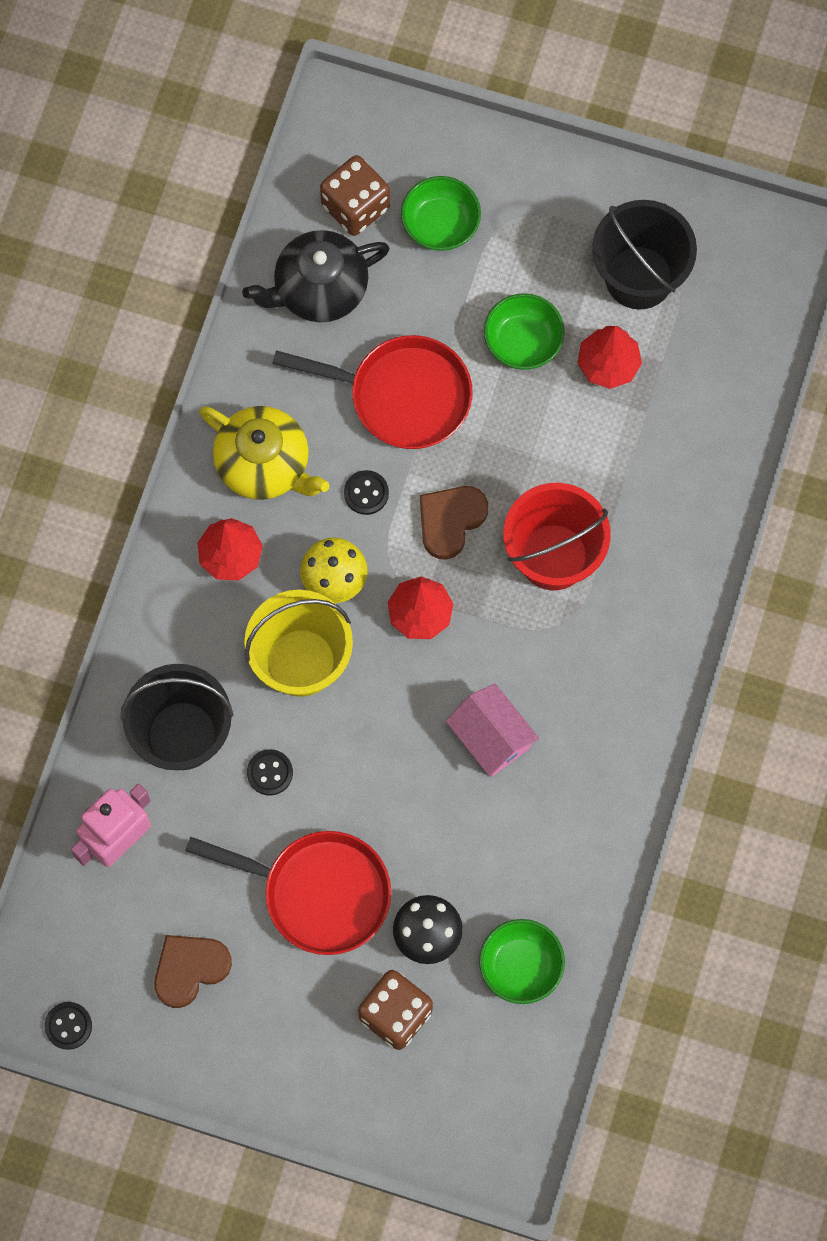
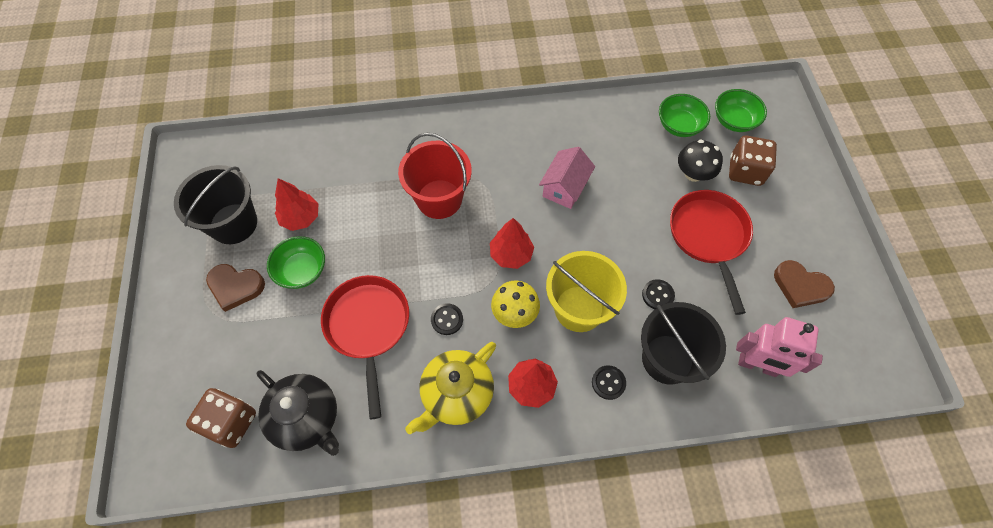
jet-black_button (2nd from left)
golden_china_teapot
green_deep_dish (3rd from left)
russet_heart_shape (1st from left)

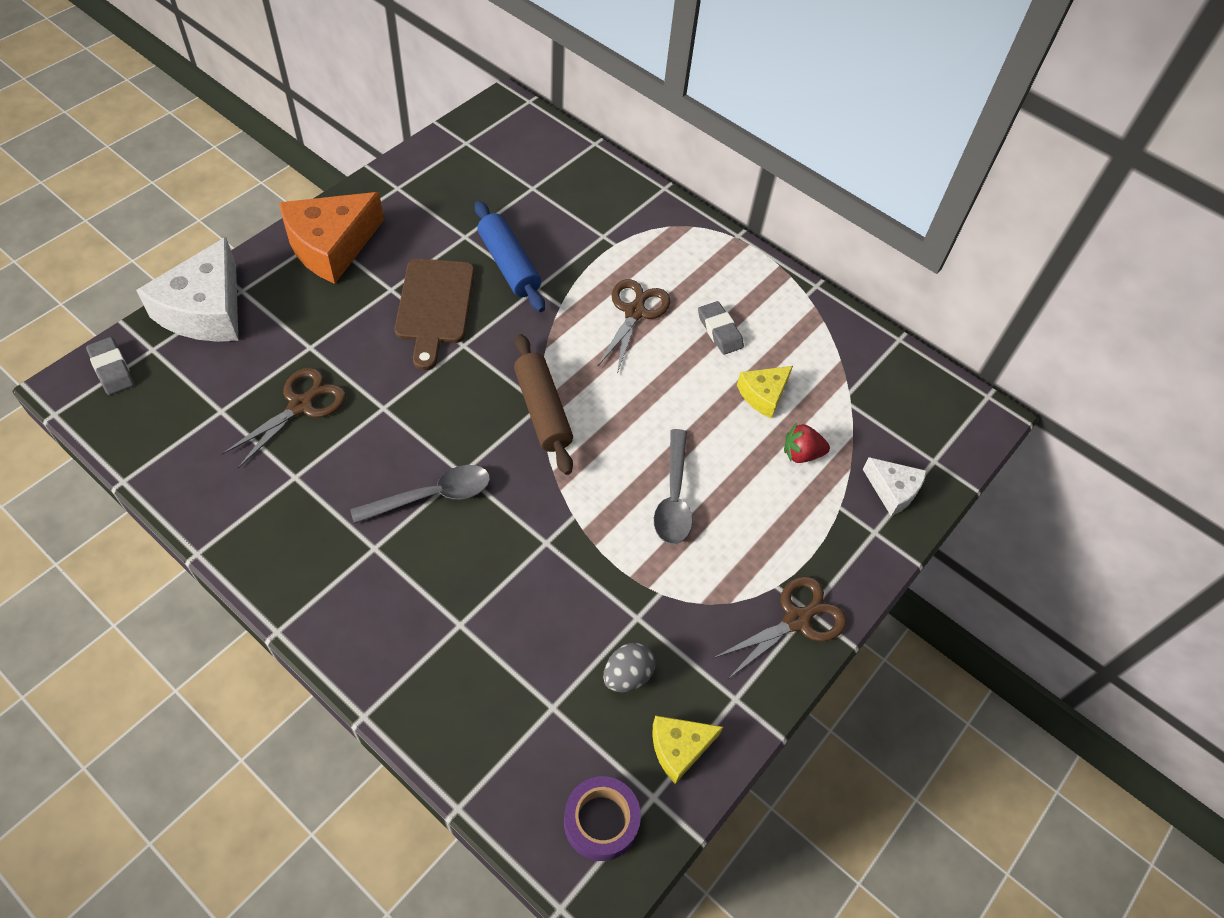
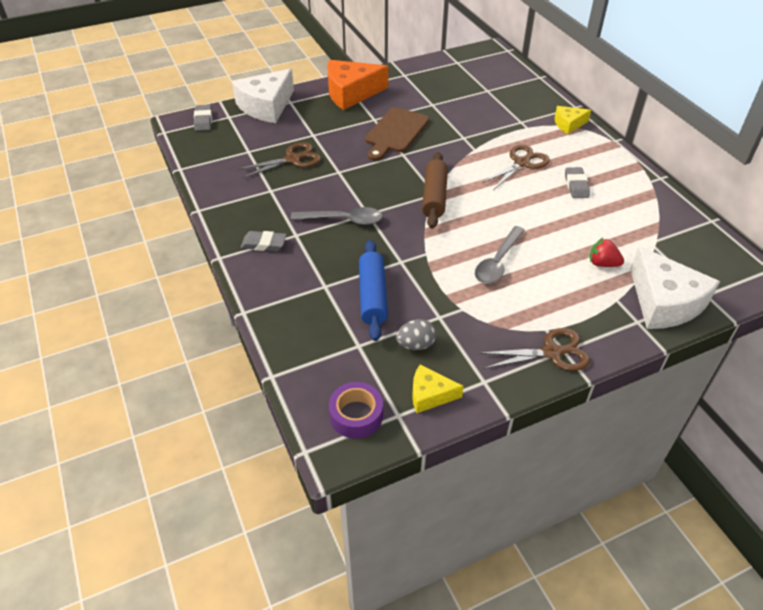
cobalt_rolling_pin
golden_cheese_wedge (2nd from left)
pure_white_cheese_wedge (2nd from left)
ash-grey_gum_eraser (2nd from left)

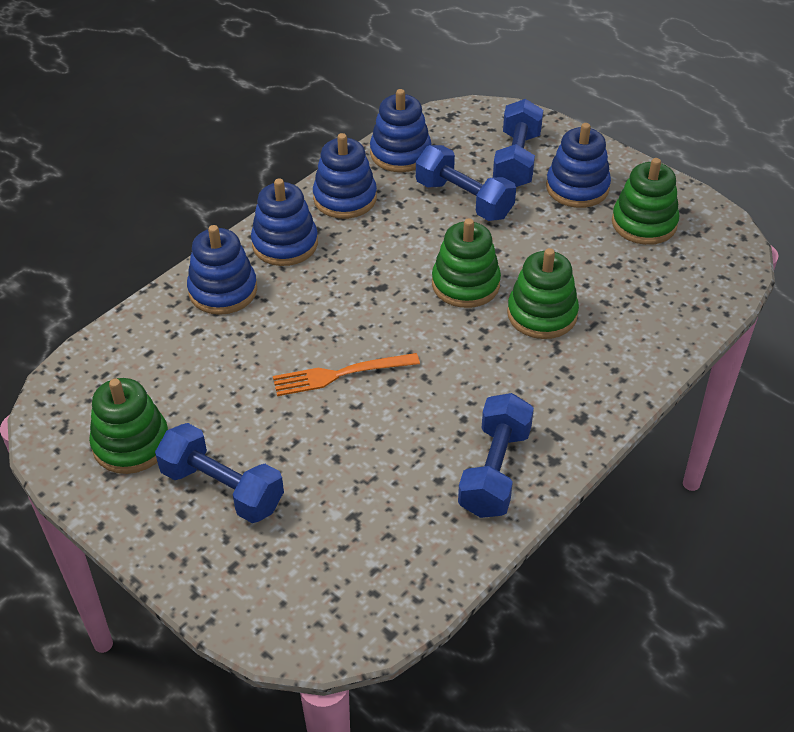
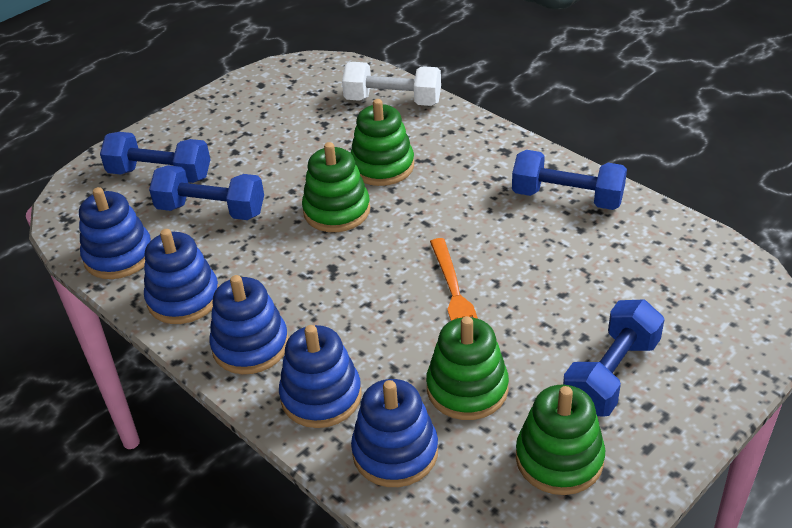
cobalt_dumbbell (2nd from left)
cobalt_ring_stacker (5th from left)
green_ring_stacker (3rd from left)
pure_white_dumbbell

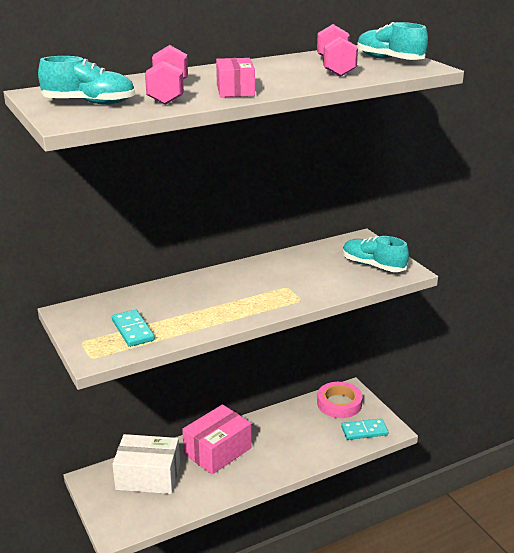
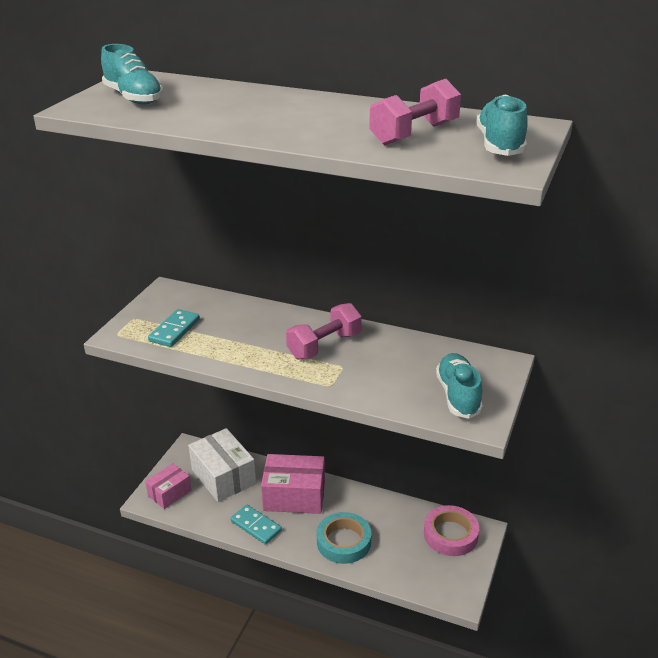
rosy_dumbbell (1st from left)
rosy_box (1st from left)
turquoise_domino_piece (2nd from left)
turquoise_tape

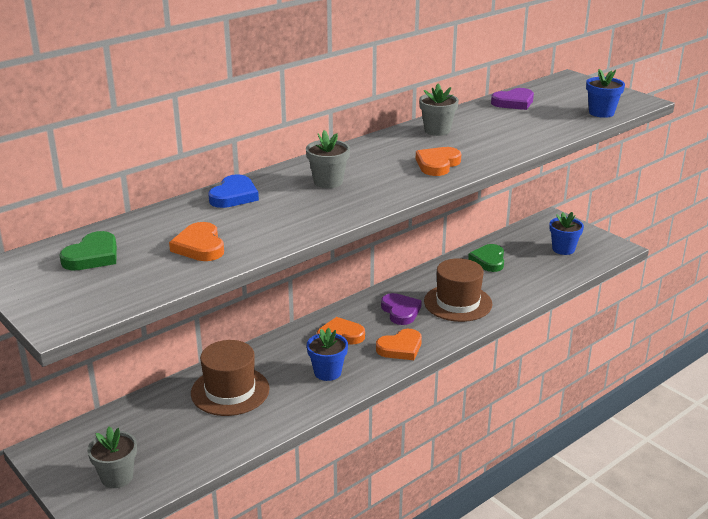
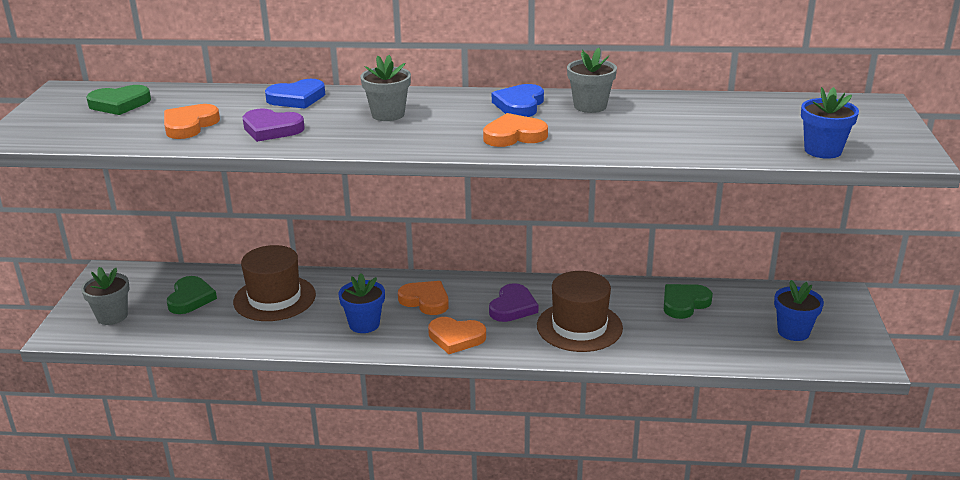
purple_heart_shape (1st from left)
green_heart_shape (2nd from left)
cobalt_heart_shape (2nd from left)

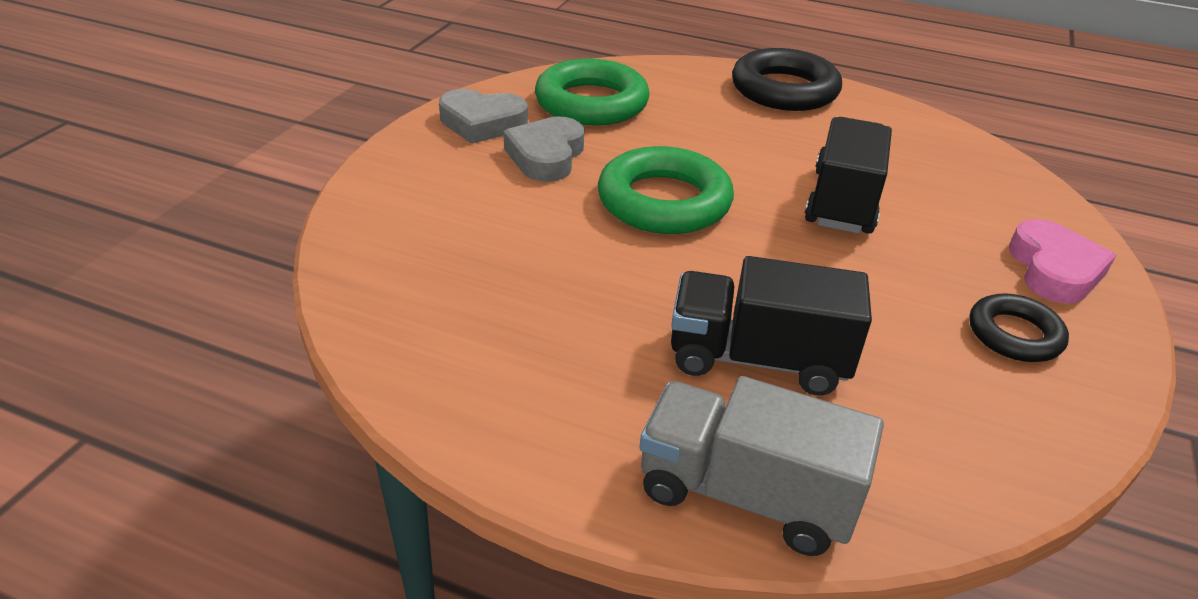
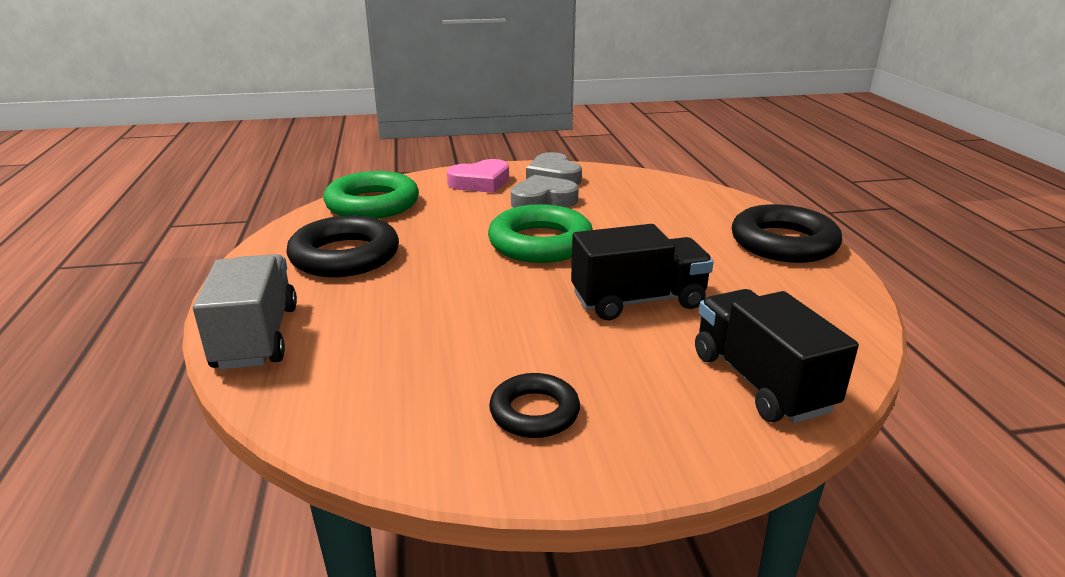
green_ring (1st from left)
jet-black_lorry (2nd from left)
rosy_heart_shape
jet-black_ring (1st from left)

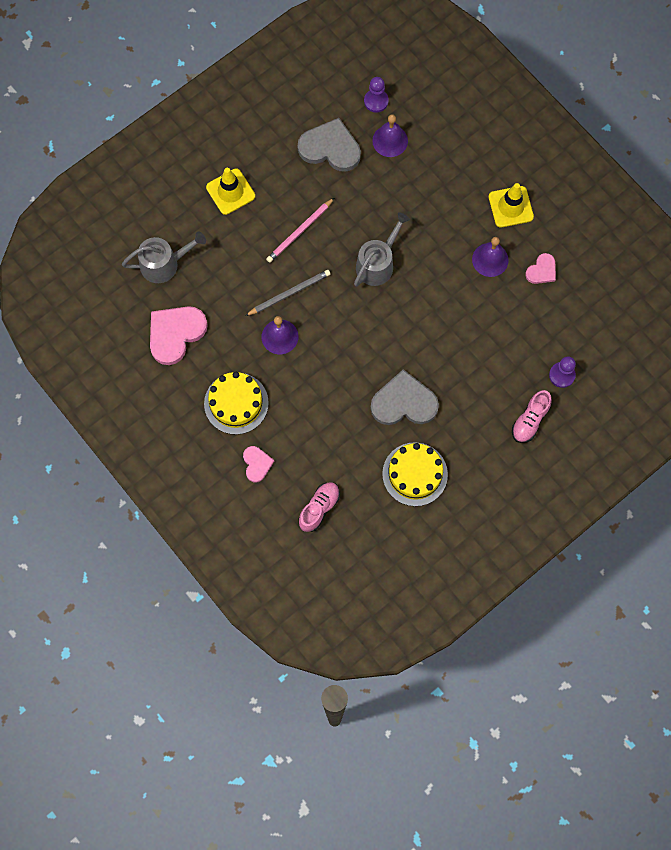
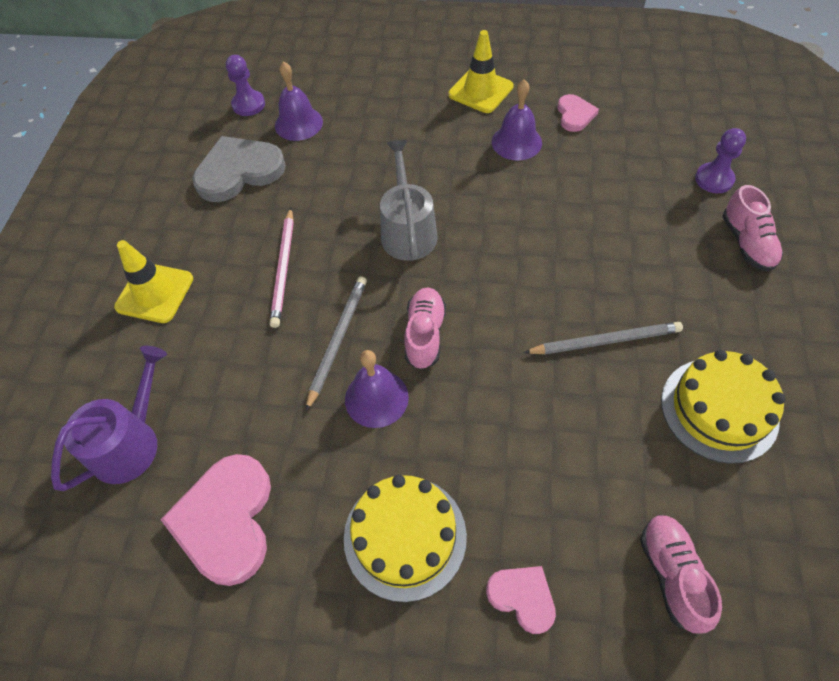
purple_sprinkling_can
ash-grey_pencil (2nd from left)
rosy_lace-up_shoe (1st from left)

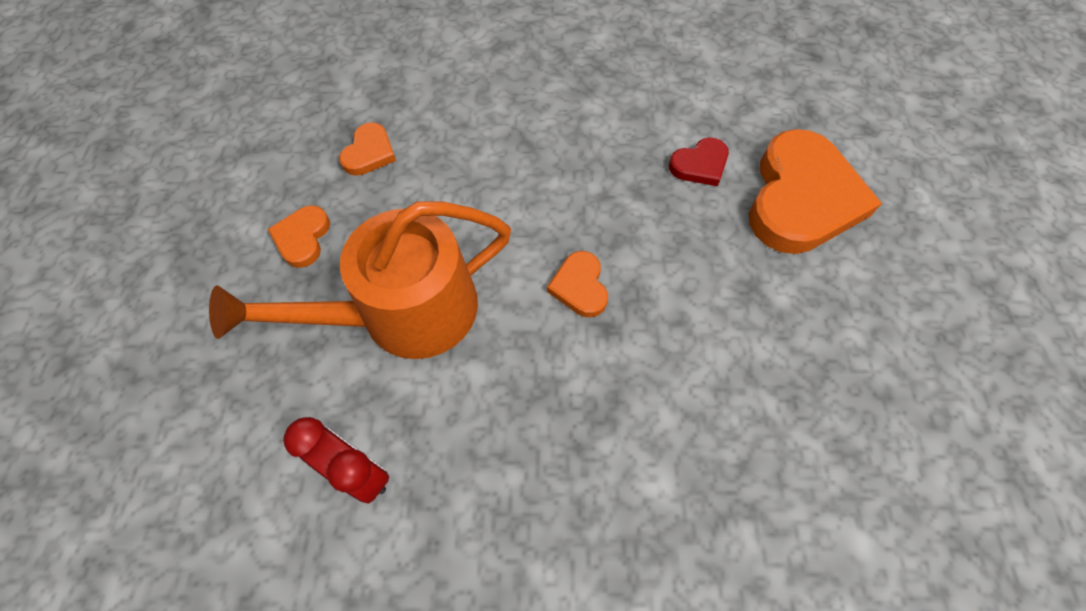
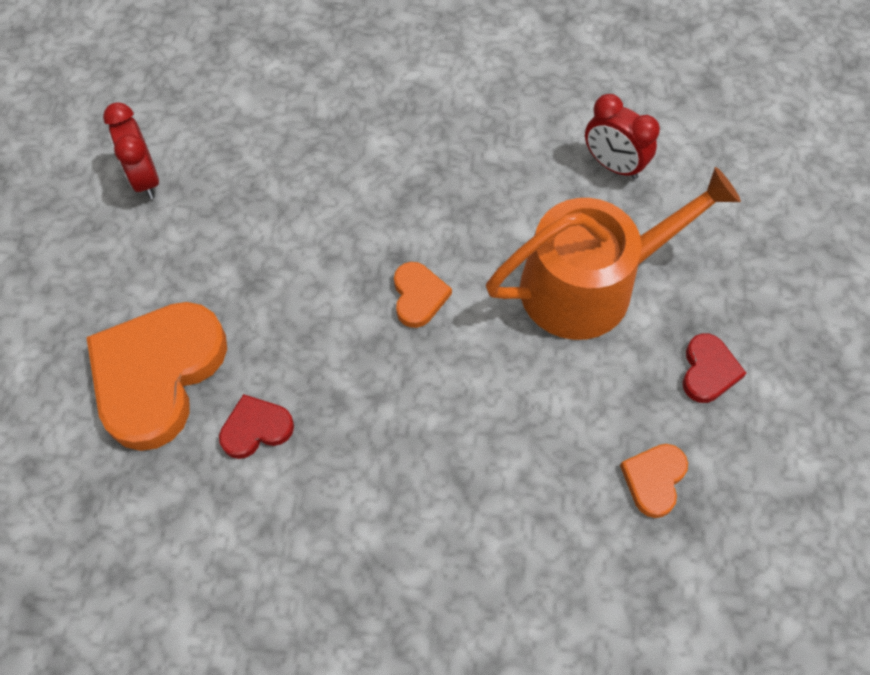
red_heart_shape (2nd from left)
red_alarm_clock (1st from left)

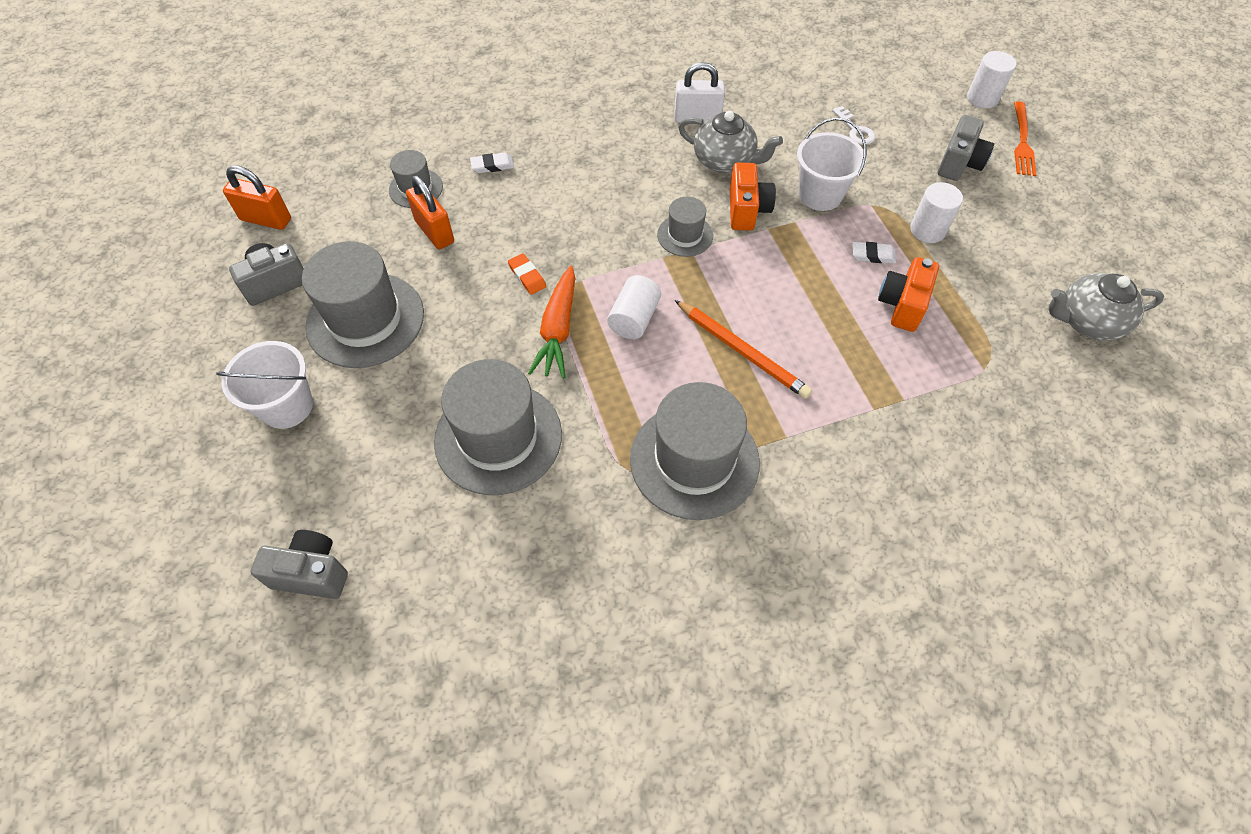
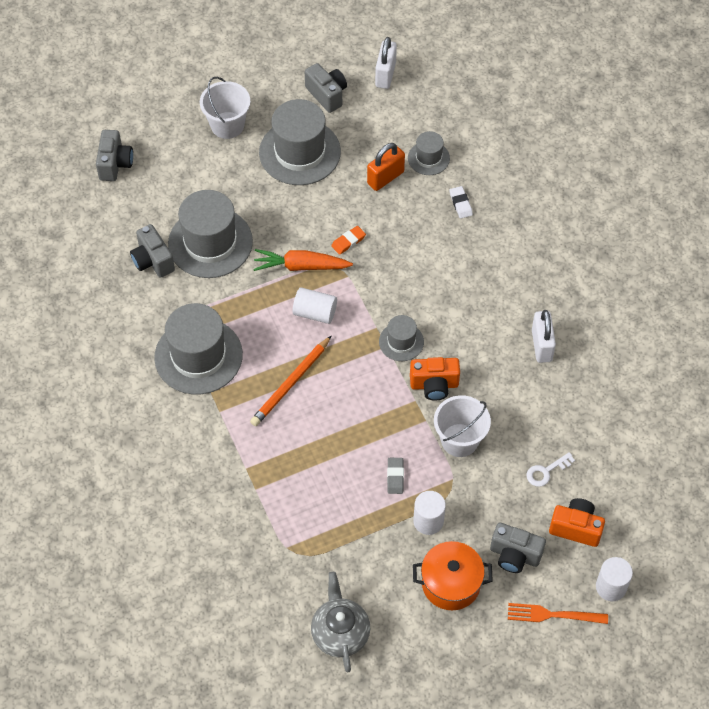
pure_white_padlock (1st from left)
ash-grey_china_teapot (1st from left in the first image)
ash-grey_gum_eraser
orange_camera (2nd from left)
ash-grey_camera (2nd from left)
orange_stockpot

